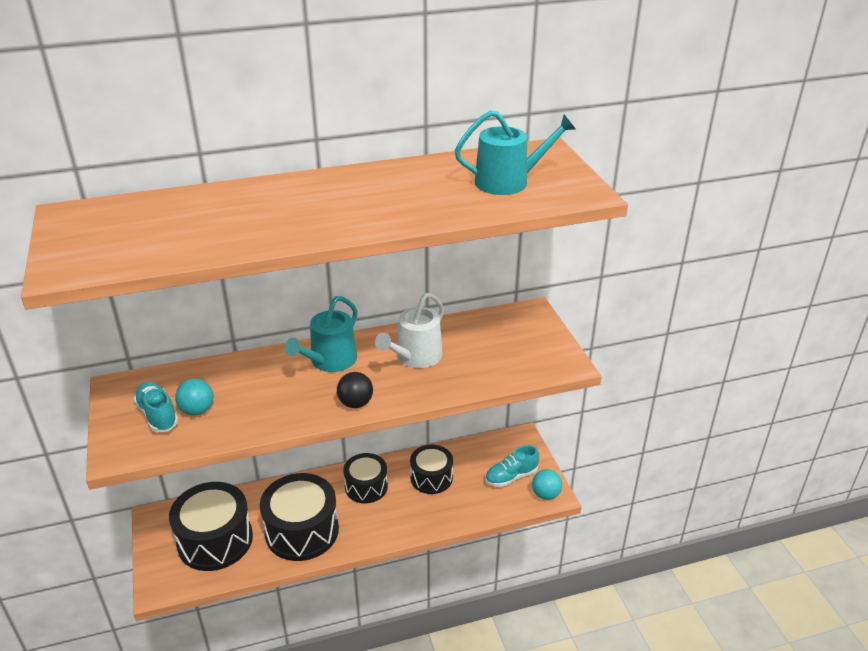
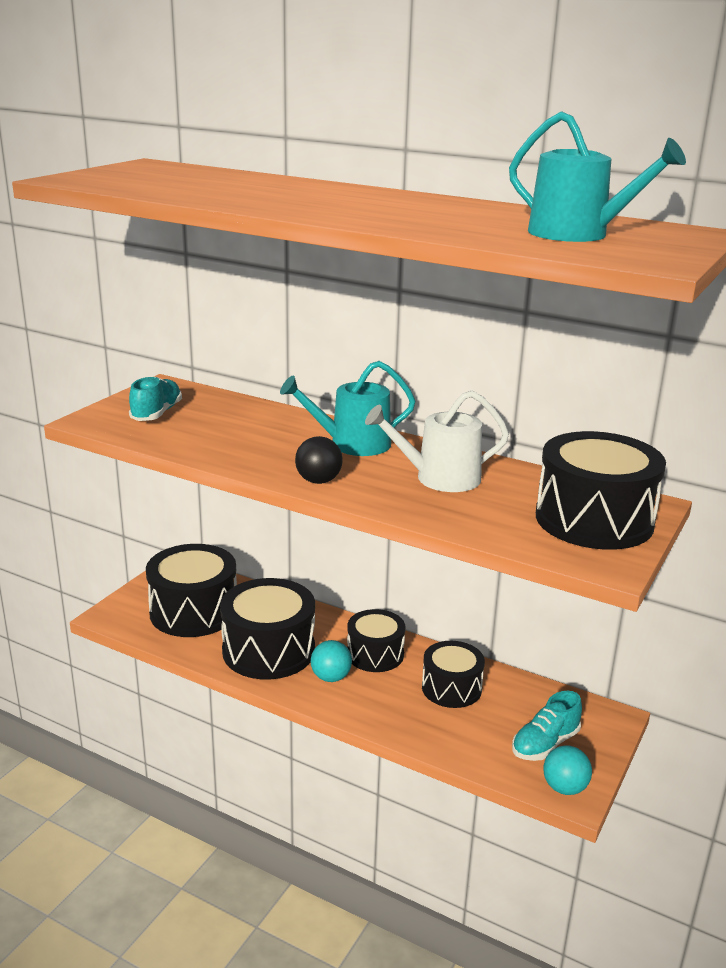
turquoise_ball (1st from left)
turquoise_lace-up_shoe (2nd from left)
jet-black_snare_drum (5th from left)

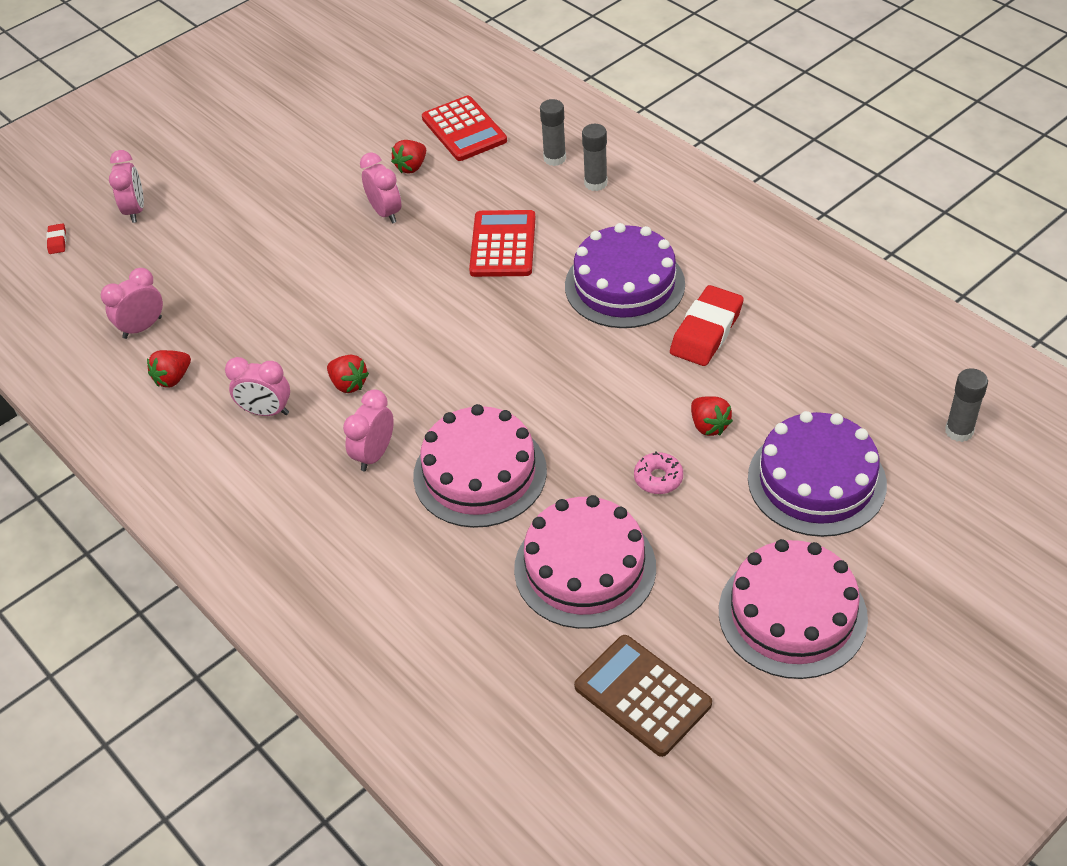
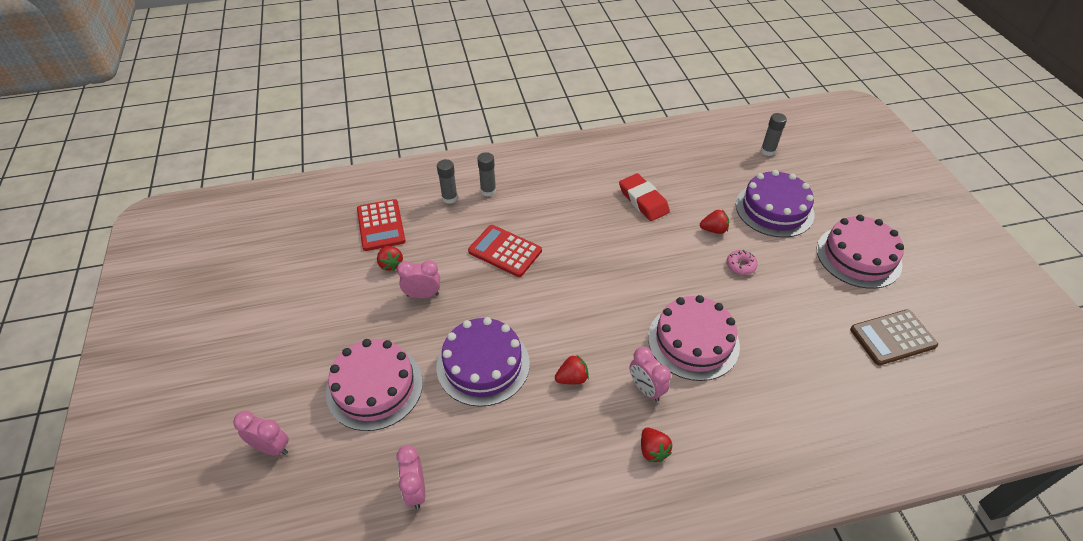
red_gum_eraser (1st from left in the first image)
red_toy_strawberry (3rd from left)
rosy_alarm_clock (3rd from left in the first image)
red_adding_machine (1st from left)
rosy_cake (1st from left)
purple_cake (1st from left)

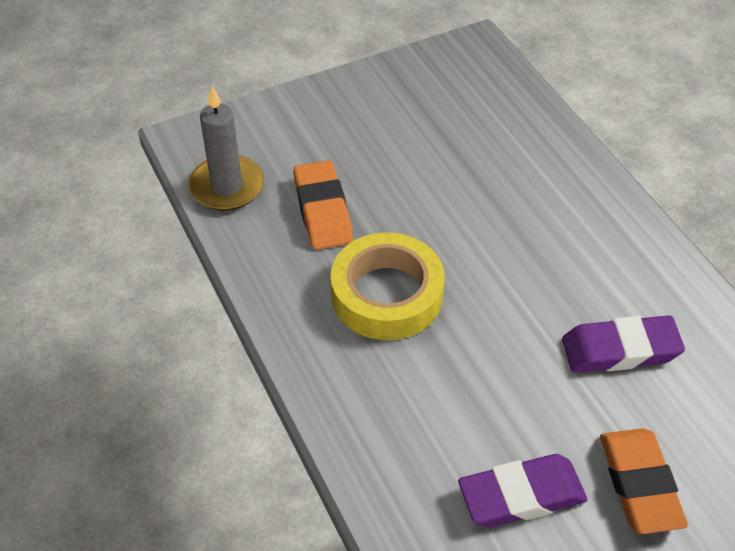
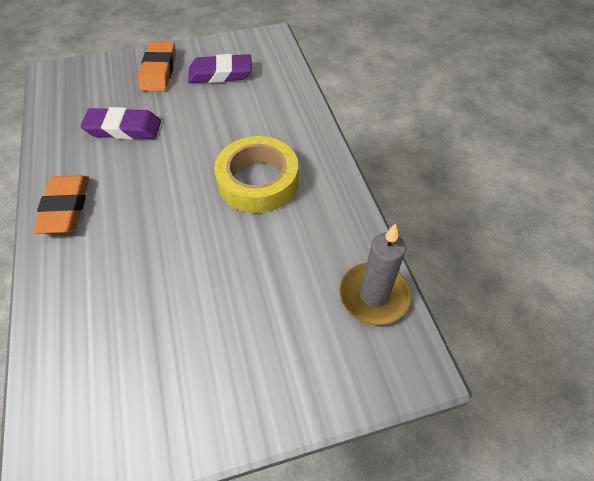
orange_gum_eraser (1st from left)

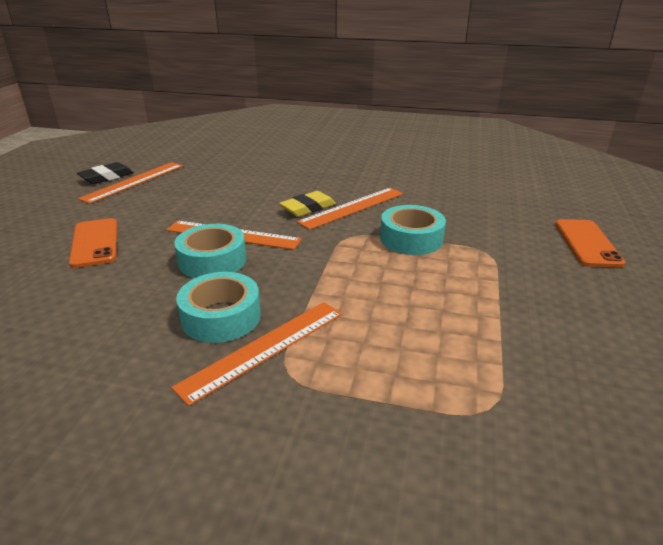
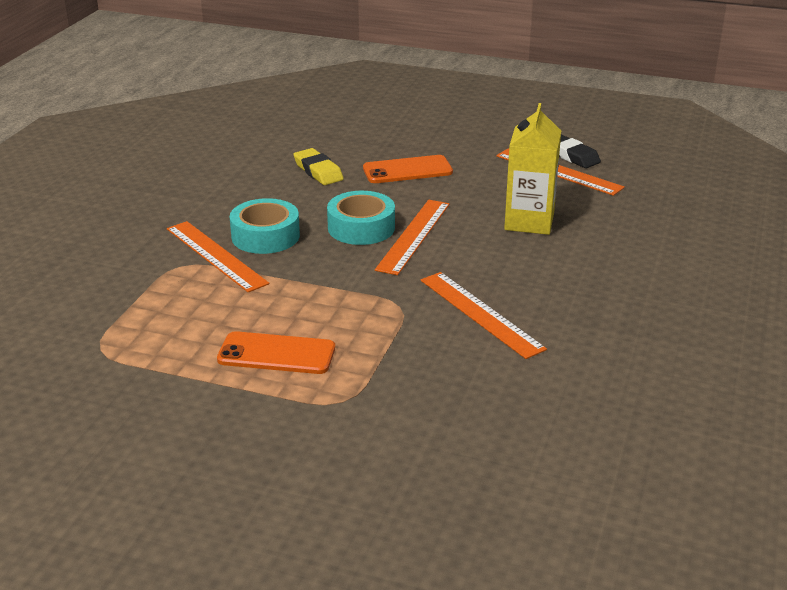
golden_gum_eraser
turquoise_tape (3rd from left in the first image)
orange_smartphone (1st from left)
golden_juice_carton

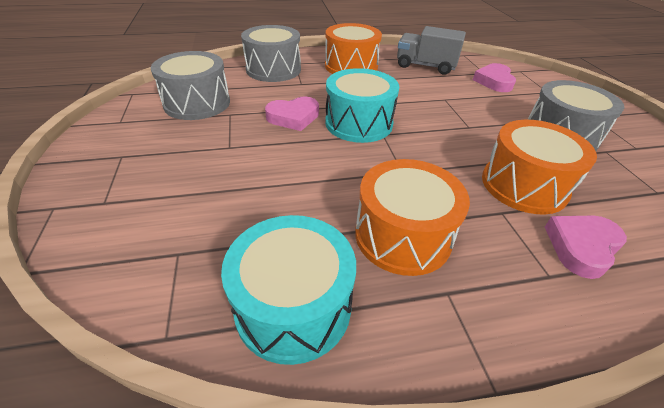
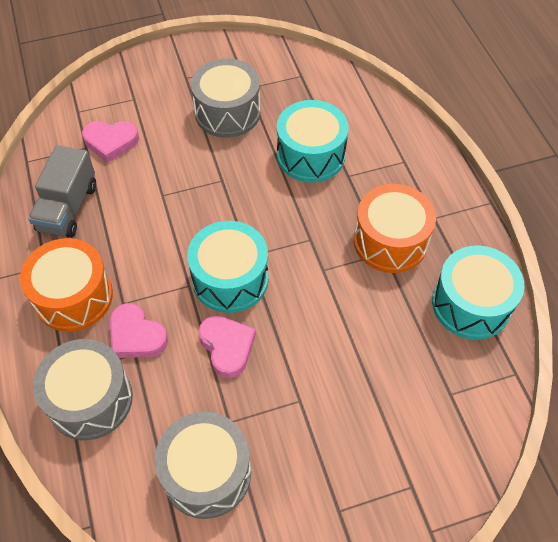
turquoise_snare_drum (2nd from left)
rosy_heart_shape (2nd from left)

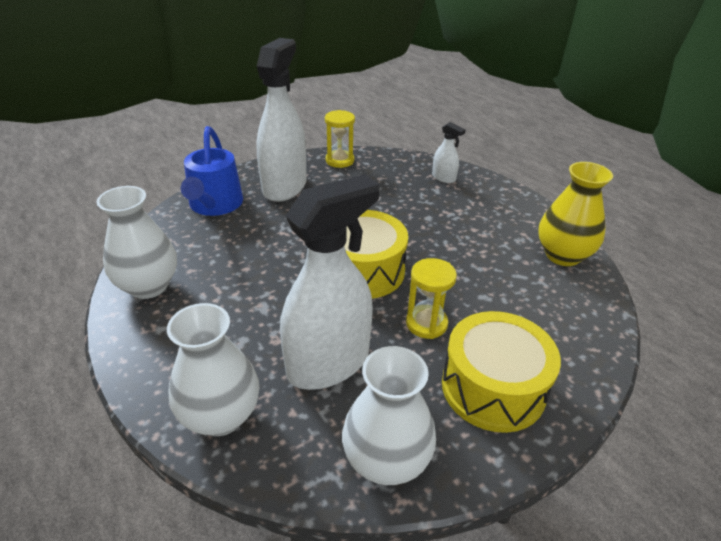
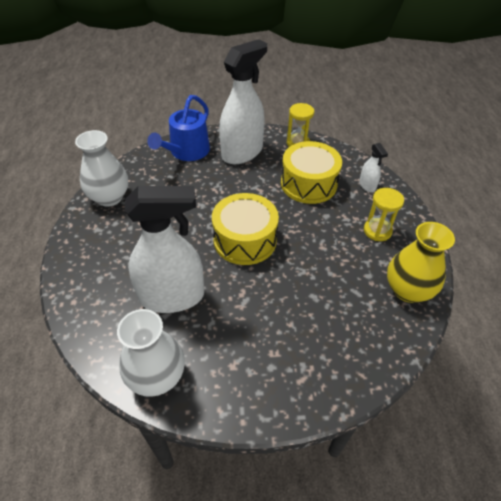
pure_white_vase (2nd from left in the first image)
golden_hourglass (2nd from left)
golden_snare_drum (2nd from left)

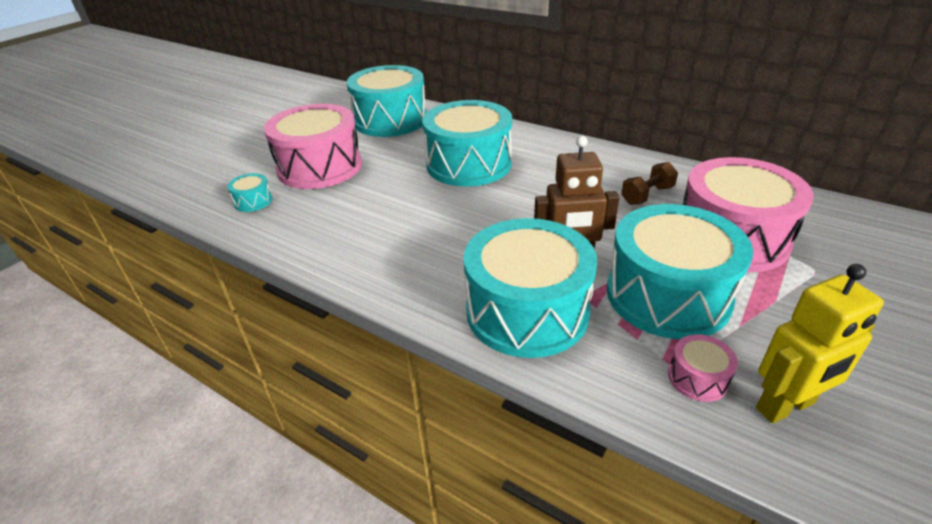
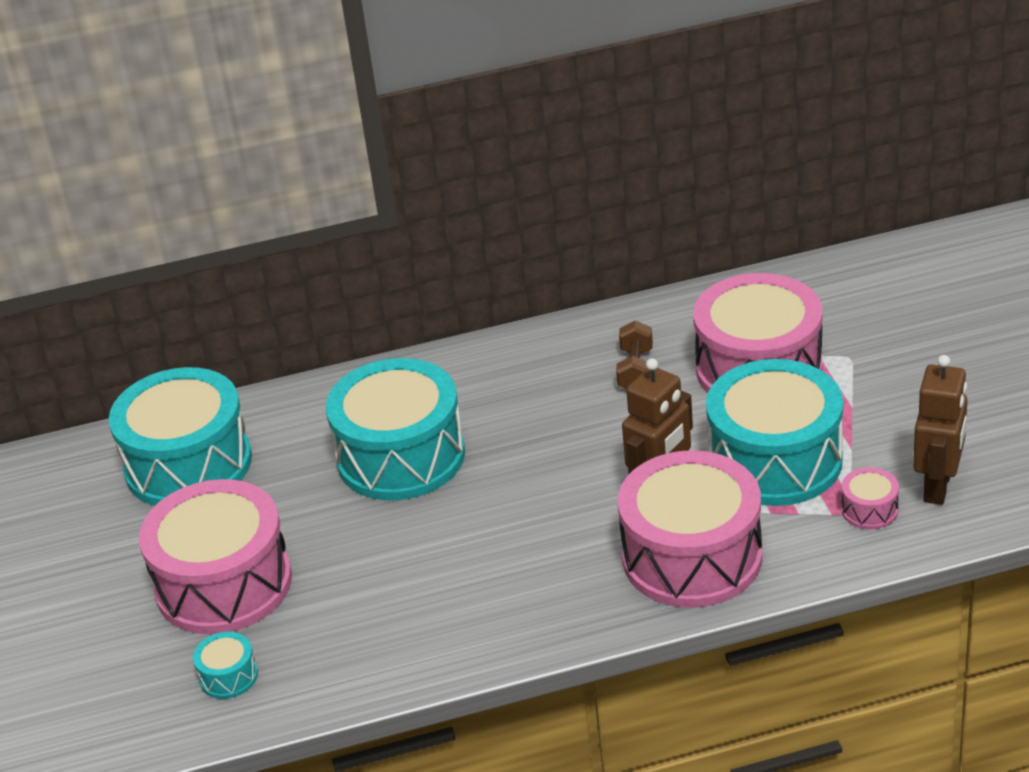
rosy_snare_drum (2nd from left)
russet_toy_robot (2nd from left)

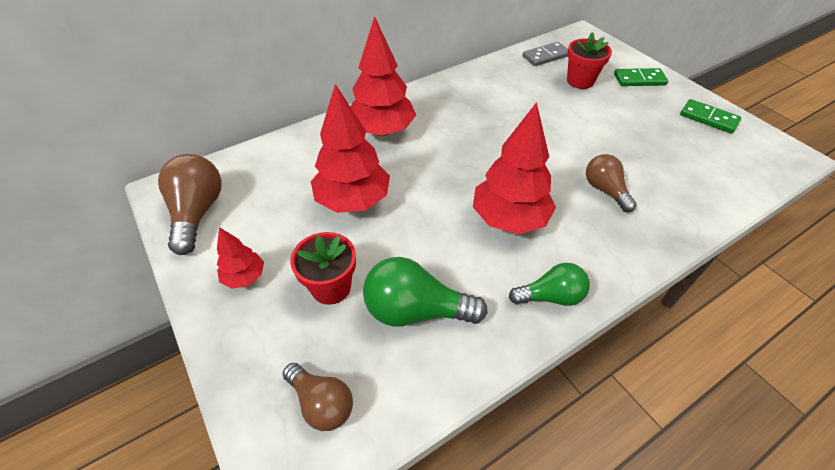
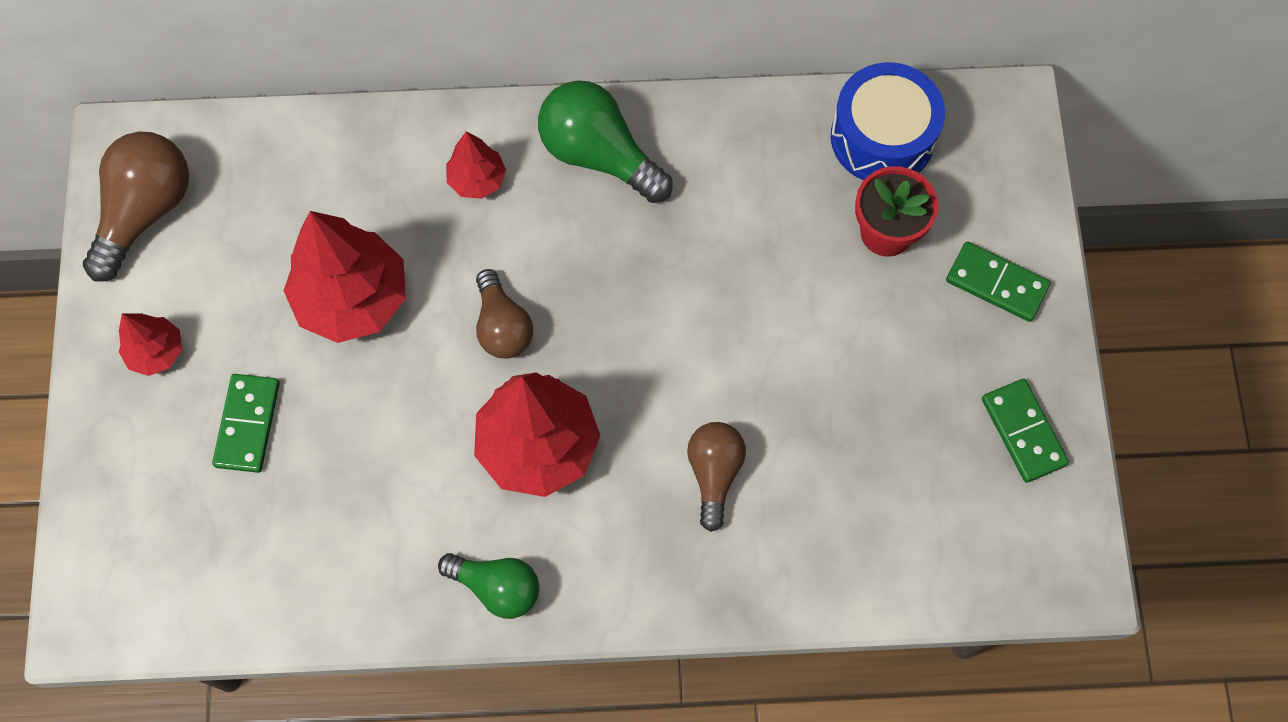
russet_light_bulb (2nd from left)
green_domino_piece (1st from left)
red_toy_tree (3rd from left)
green_light_bulb (2nd from left)
cobalt_snare_drum

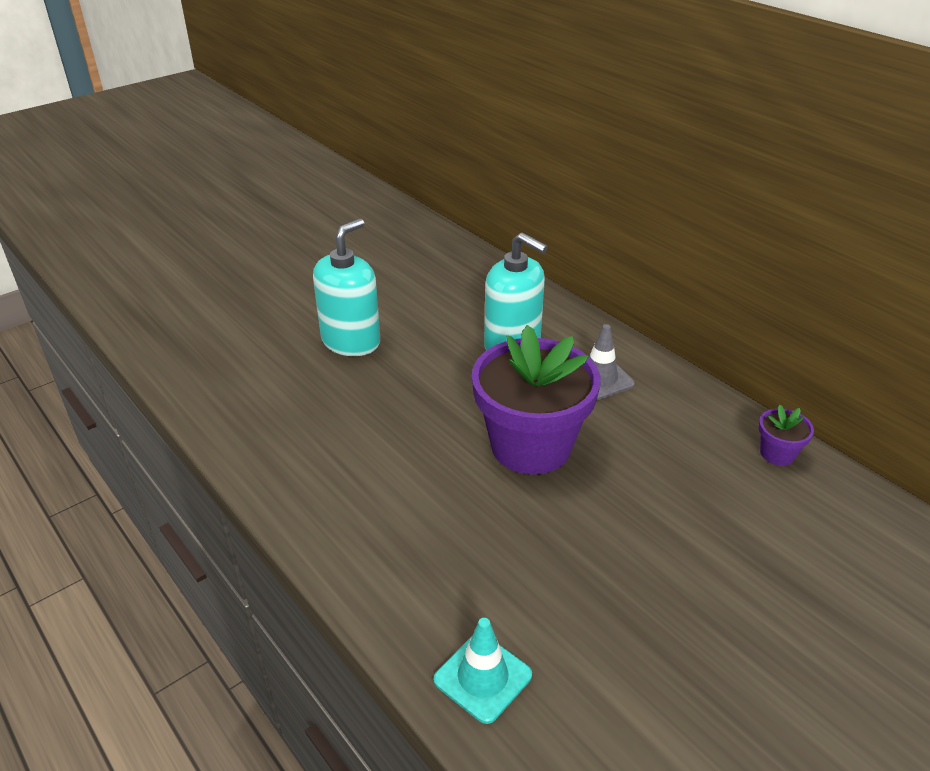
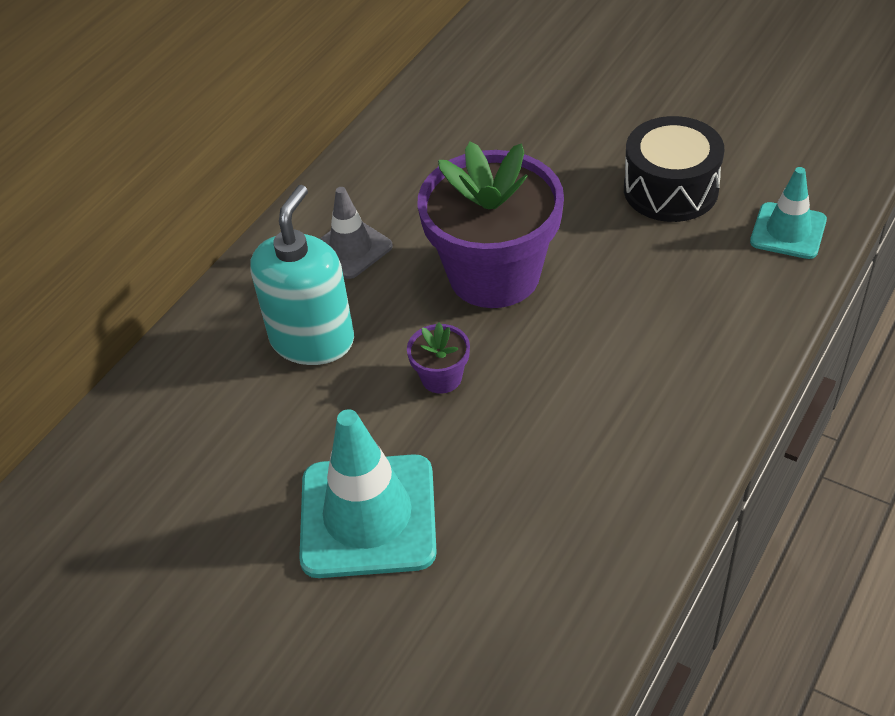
turquoise_traffic_cone (1st from left)
purple_potted_plant (1st from left)
jet-black_snare_drum

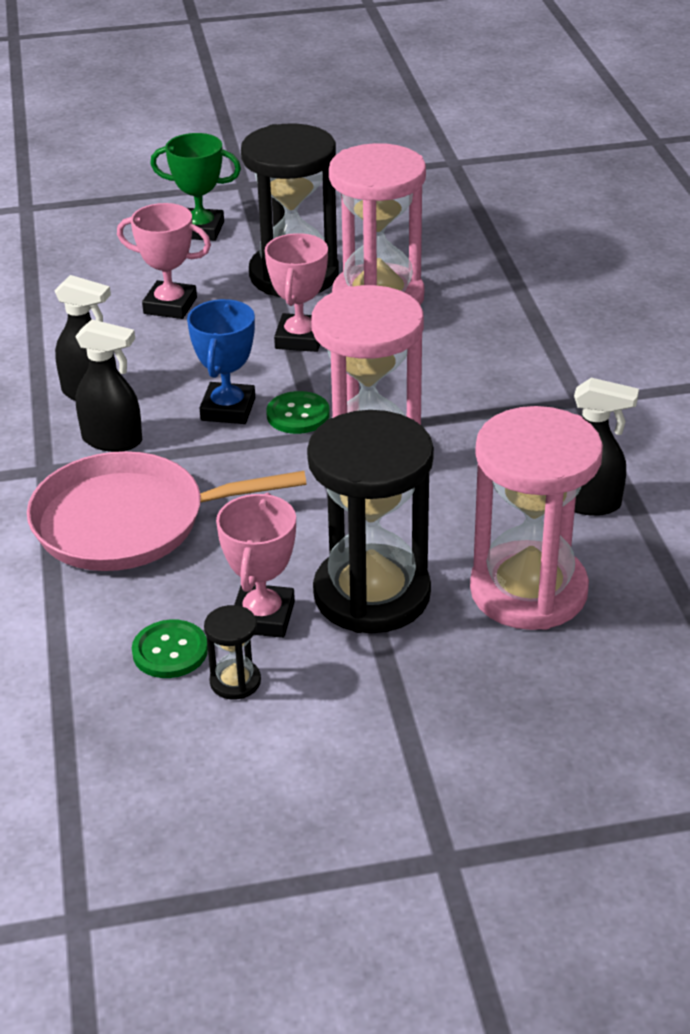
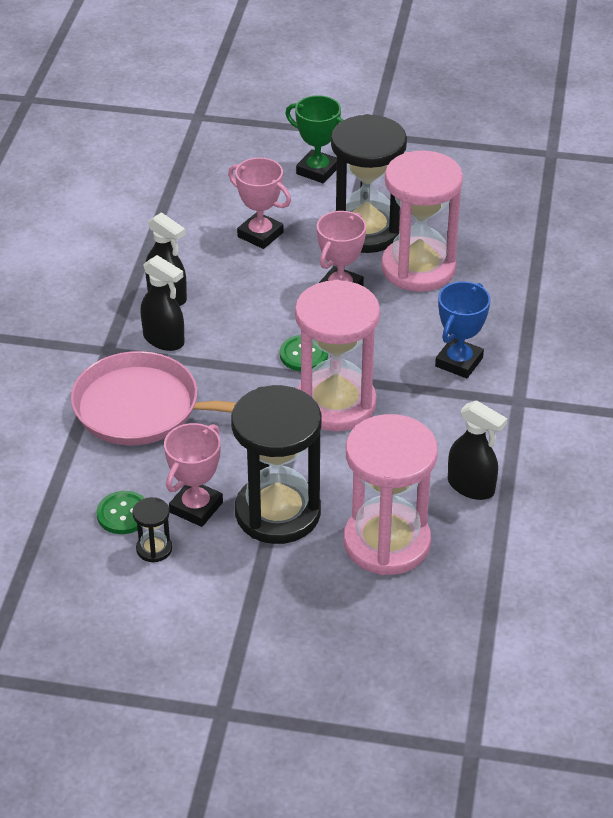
cobalt_prize_cup

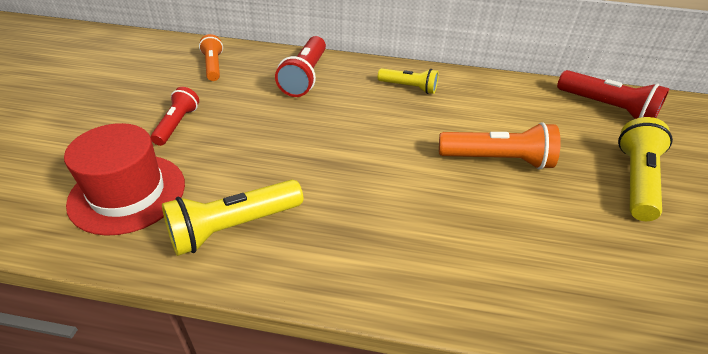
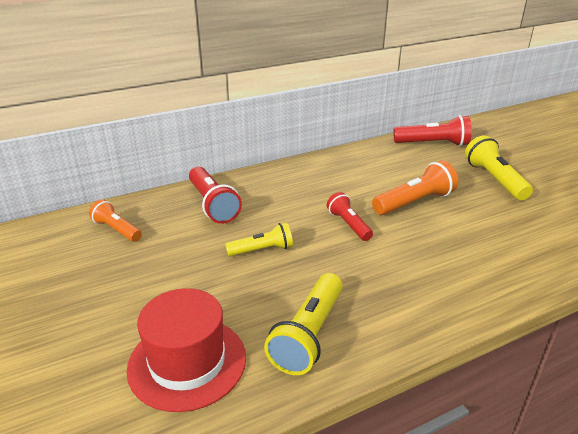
red_flashlight (2nd from left)
golden_flashlight (1st from left)

